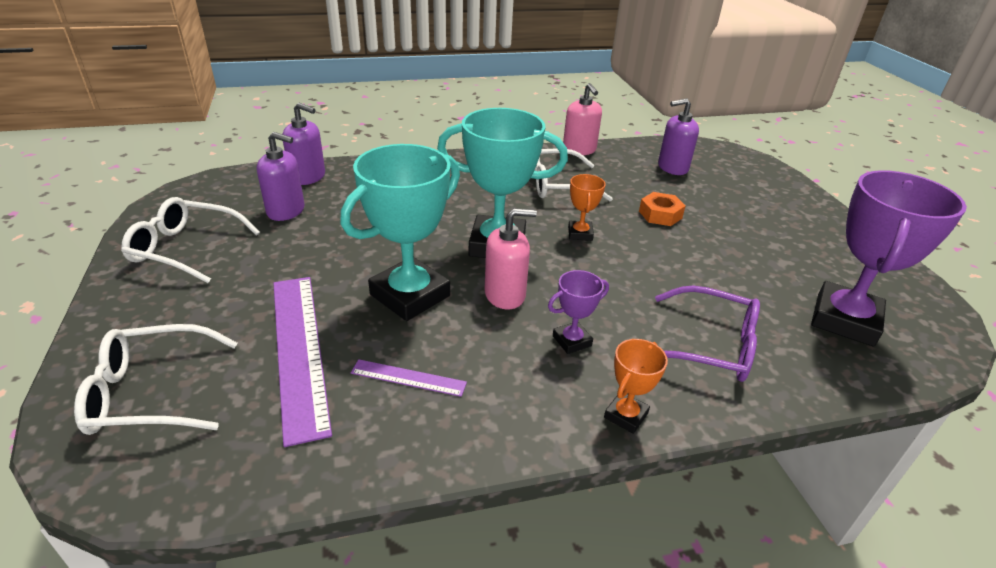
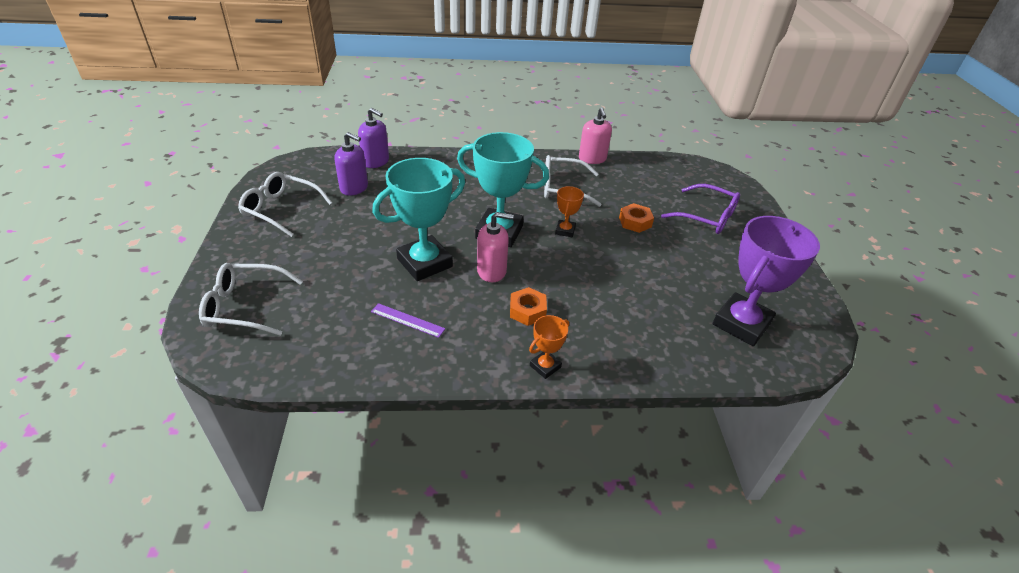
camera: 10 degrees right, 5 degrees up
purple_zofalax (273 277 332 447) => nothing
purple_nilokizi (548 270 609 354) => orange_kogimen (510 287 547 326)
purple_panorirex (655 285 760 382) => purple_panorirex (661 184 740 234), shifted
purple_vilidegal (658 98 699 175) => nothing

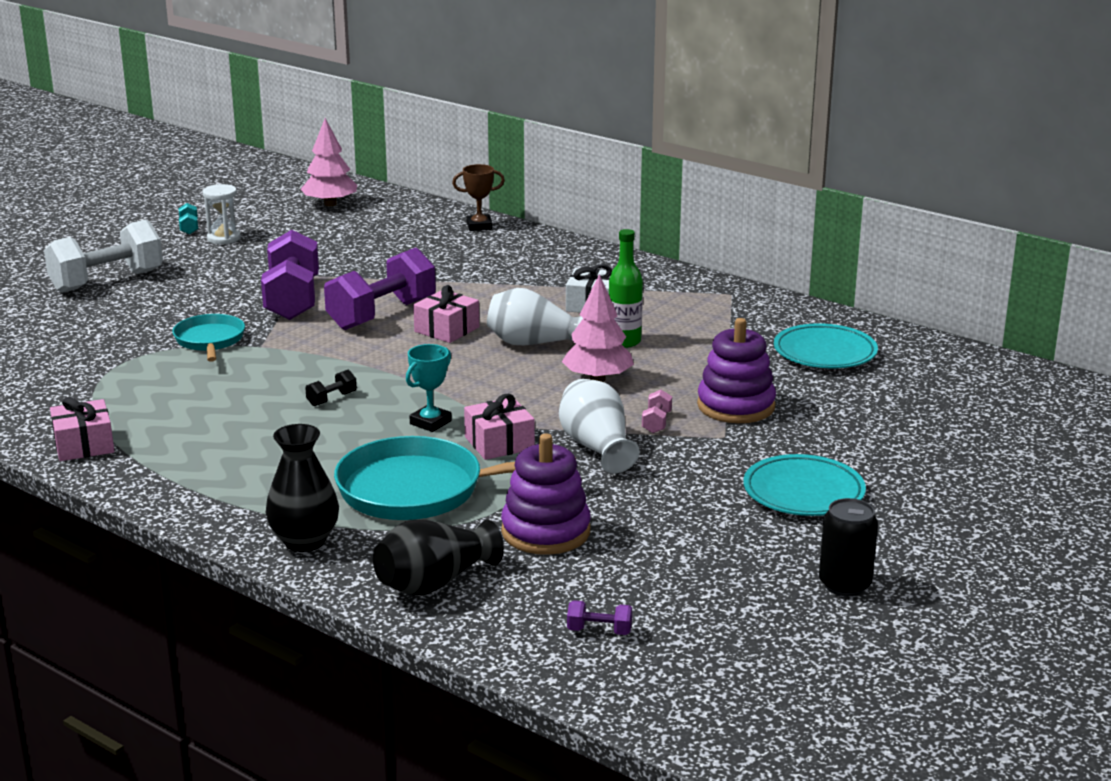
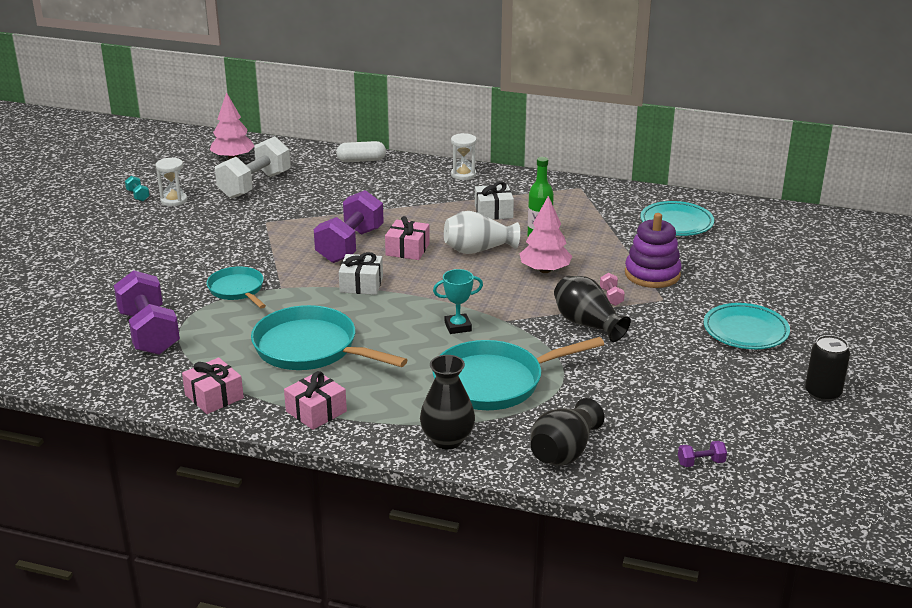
camera: 20 degrees left, 5 degrees up
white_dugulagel (44 219 163 293) => white_dugulagel (215 136 291 199), shifted
purple_dugulagel (261 230 319 320) => purple_dugulagel (114 270 180 355), shifted
black_dugulagel (305 370 357 406) => nothing
turquoise_nilokizi (406 344 452 432) => turquoise_nilokizi (433 269 483 334), 60 degrees clockwise
brown_nilokizi (452 164 505 231) => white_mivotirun (336 141 386 162)
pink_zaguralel (464 394 535 460) => pink_zaguralel (284 371 347 430), shifted
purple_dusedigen (501 433 591 555) => nothing
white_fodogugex (559 379 640 473) => black_fodogugex (554 276 631 342)
nothing => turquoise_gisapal (251 305 407 370)
nothing => white_zaguralel (339 252 383 295)
nothing => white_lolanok (451 133 477 180)

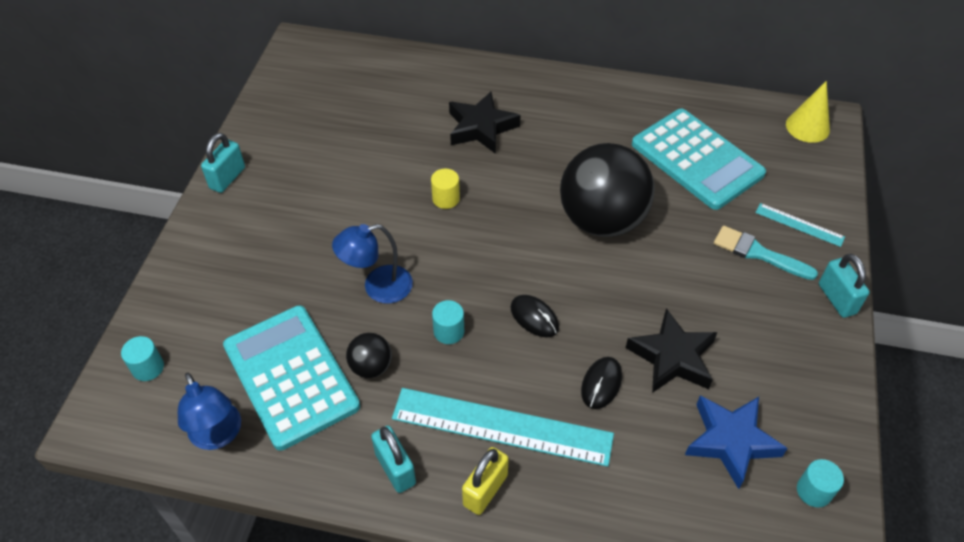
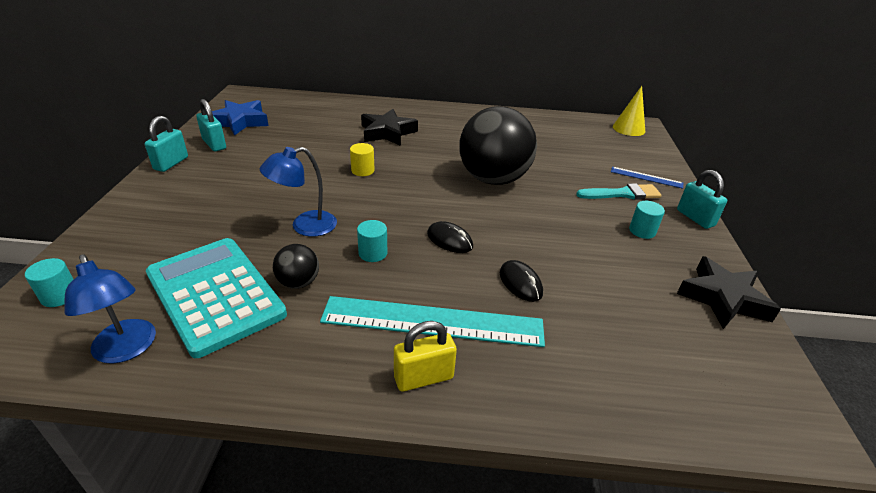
camera: 10 degrees left, 15 degrees down
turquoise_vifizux (371 426 416 493) => turquoise_vifizux (196 99 226 151), shifted
yellow_vifizux (462 447 509 515) => yellow_vifizux (394 321 457 392), 45 degrees clockwise
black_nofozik (581 357 622 409) => black_nofozik (500 260 543 302), 45 degrees counterclockwise
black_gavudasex (626 308 717 393) => black_gavudasex (677 256 781 329), shifted
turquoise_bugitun (632 109 766 210) => nothing
blue_gavudasex (685 395 788 489) => blue_gavudasex (212 100 268 136), shifted
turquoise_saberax (714 226 818 280) => turquoise_saberax (576 183 662 200), 150 degrees clockwise
turquoise_zofalax (755 203 845 247) => blue_zofalax (611 167 683 189)
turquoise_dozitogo (797 459 844 507) => turquoise_dozitogo (629 201 665 239), shifted

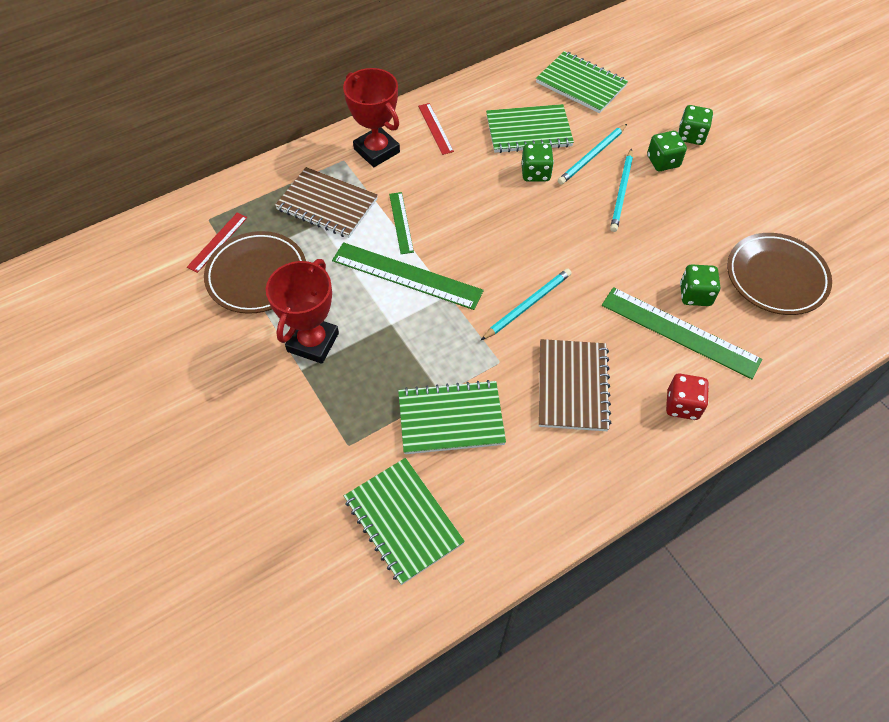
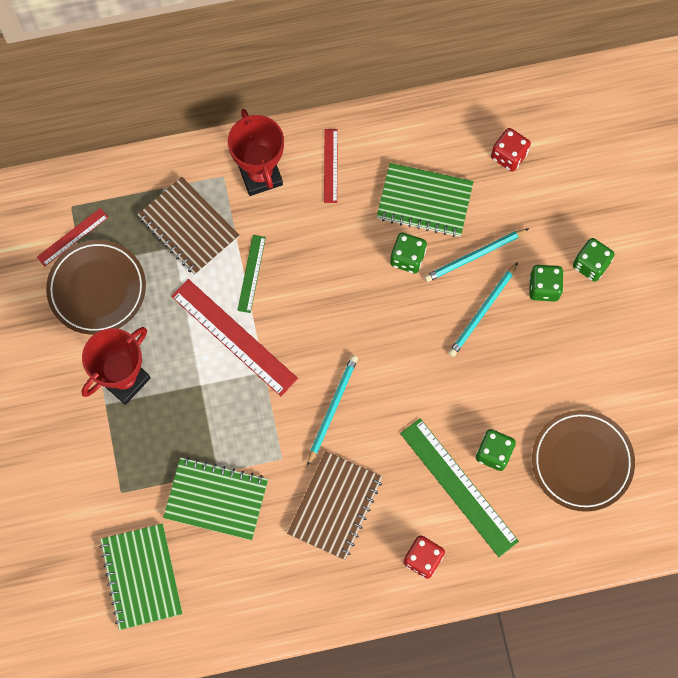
camera: 20 degrees right, 15 degrees up
green_zofalax (332 242 484 310) => red_zofalax (171 279 298 396)
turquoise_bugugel (481 269 571 340) => turquoise_bugugel (307 355 358 467), 45 degrees counterclockwise
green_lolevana (536 51 628 113) => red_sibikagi (491 128 531 172)

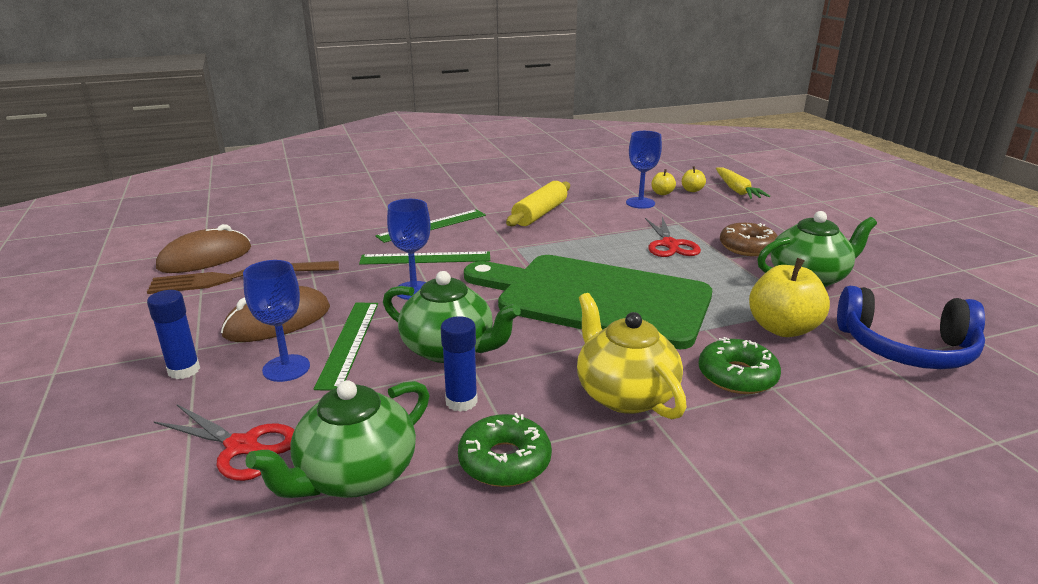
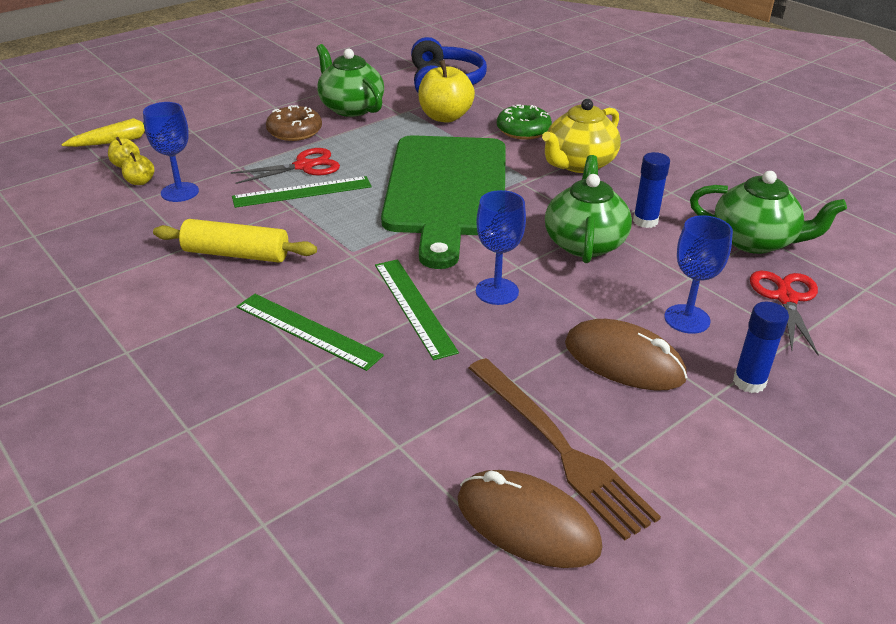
camera: 110 degrees left, 10 degrees up
green_zofalax (314 303 378 391) => green_zofalax (232 176 372 208), shifted
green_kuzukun (458 413 552 487) => nothing

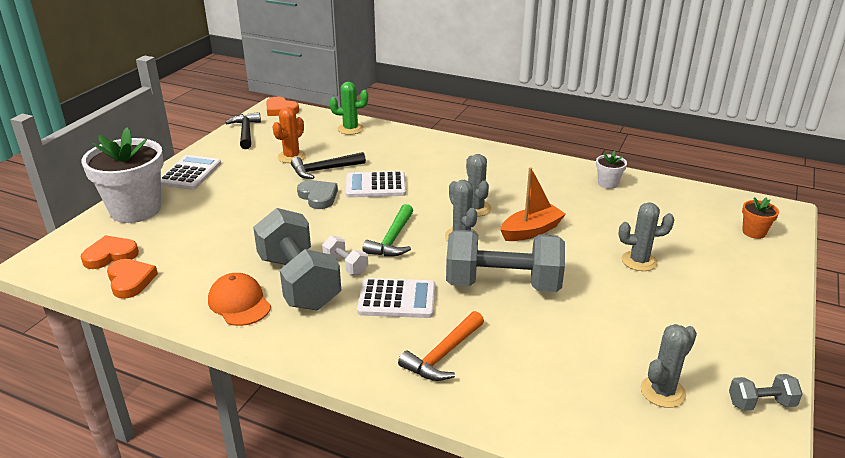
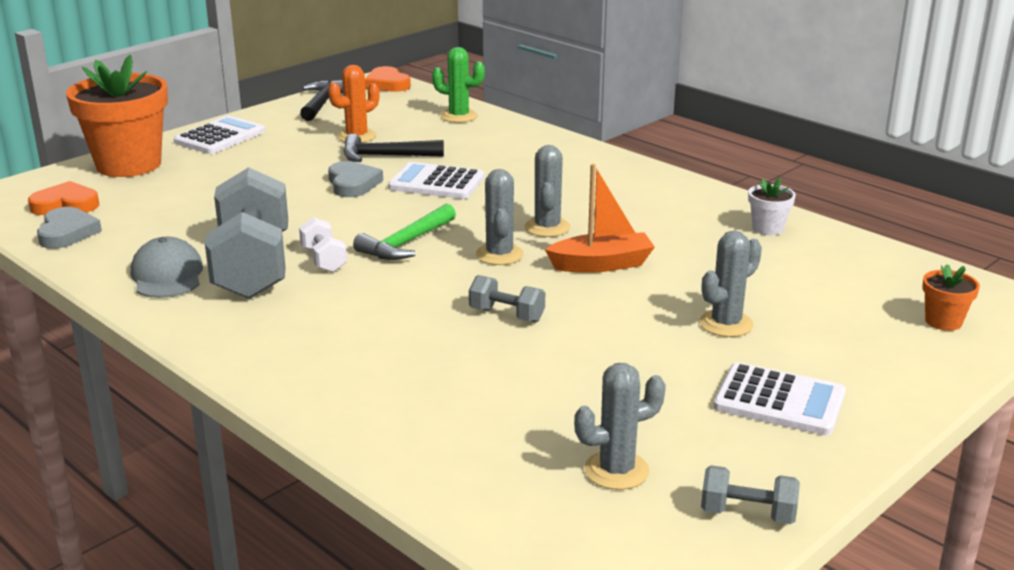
camera: 20 degrees right, 5 degrees down
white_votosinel (82 127 164 223) => orange_votosinel (66 55 168 177)
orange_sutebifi (107 259 158 299) => grey_sutebifi (37 207 102 249)
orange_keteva (208 273 271 326) => grey_keteva (131 237 203 298)
white_bugitun (357 278 435 318) => white_bugitun (713 362 846 436), shifted
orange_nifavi (398 311 484 381) => nothing
grey_dugulagel (446 230 565 292) => grey_dugulagel (469 275 545 322), x0.44
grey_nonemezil (619 202 675 271) => grey_nonemezil (699 231 762 337), 60 degrees counterclockwise

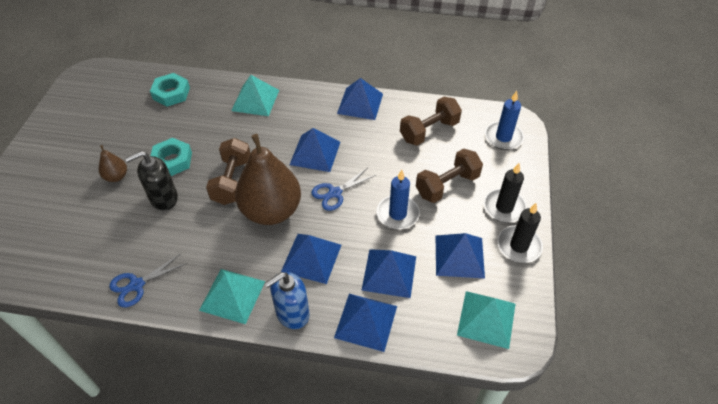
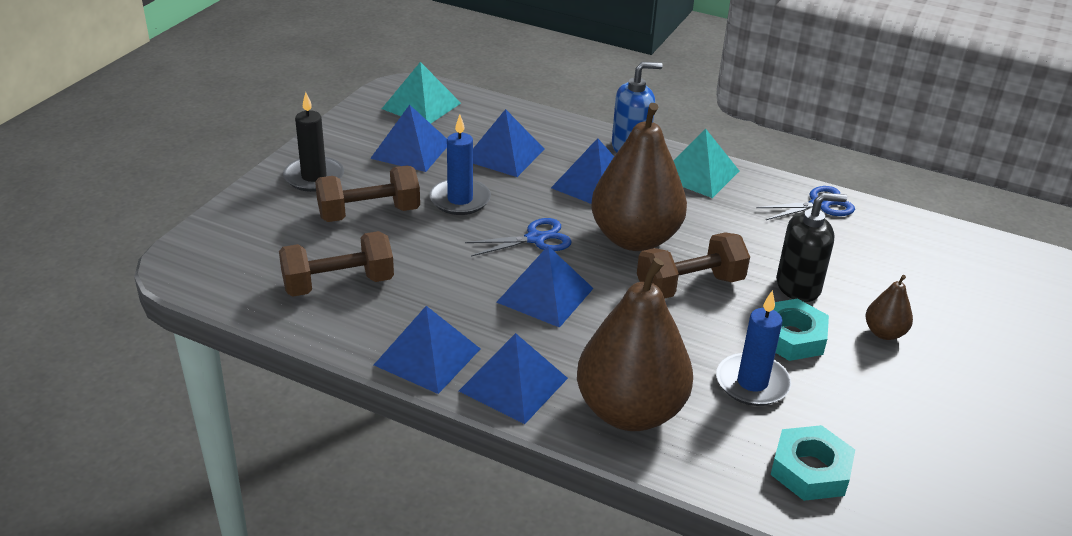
camera: 165 degrees left, 15 degrees down
brown_dugulagel (206 138 251 205) => brown_dugulagel (637 232 750 299), 45 degrees clockwise
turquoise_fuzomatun (231 75 279 116) => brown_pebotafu (577 258 693 431)
blue_fuzomatun (334 294 397 352) => blue_fuzomatun (459 333 568 424), shifted
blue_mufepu (485 91 524 150) => blue_mufepu (716 290 791 406), shifted
black_mufepu (497 203 543 263) => nothing

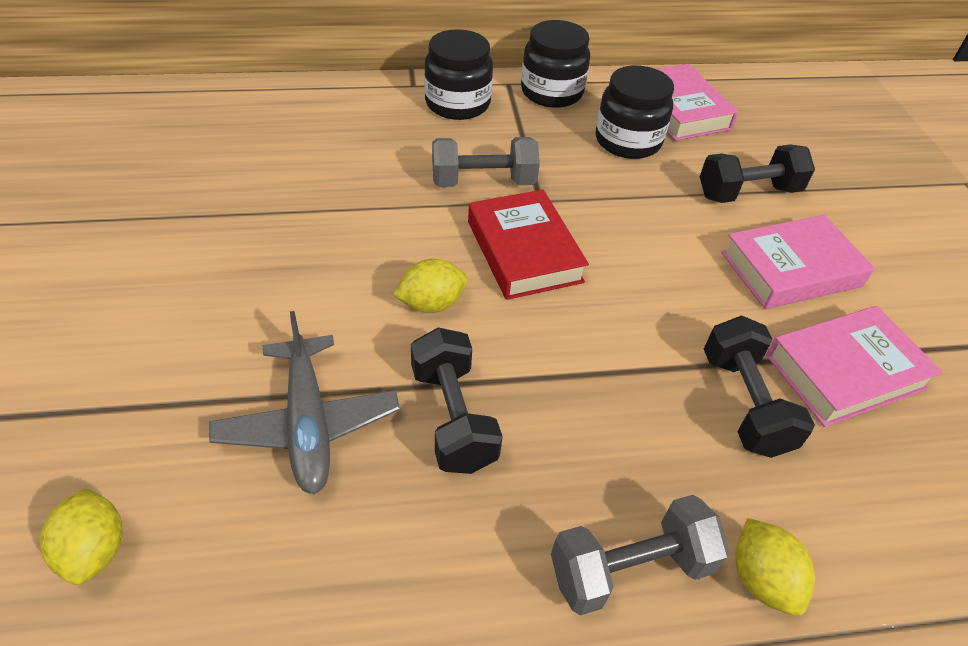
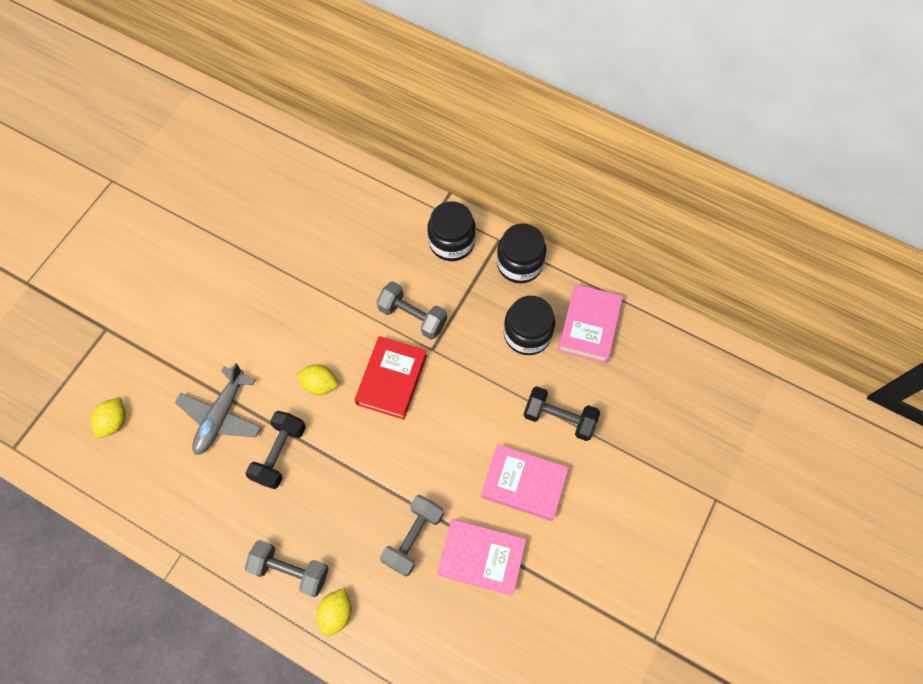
camera: 40 degrees right, 20 degrees up
black_dugulagel (704 316 815 458) => grey_dugulagel (380 495 444 577)

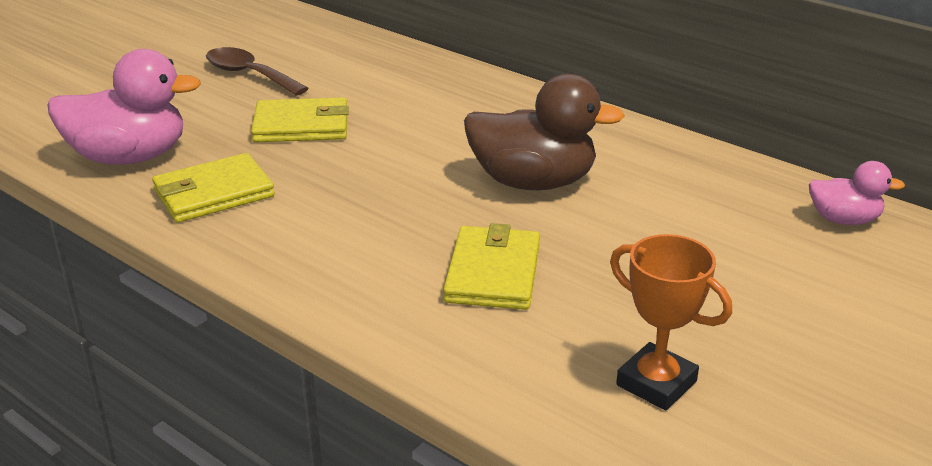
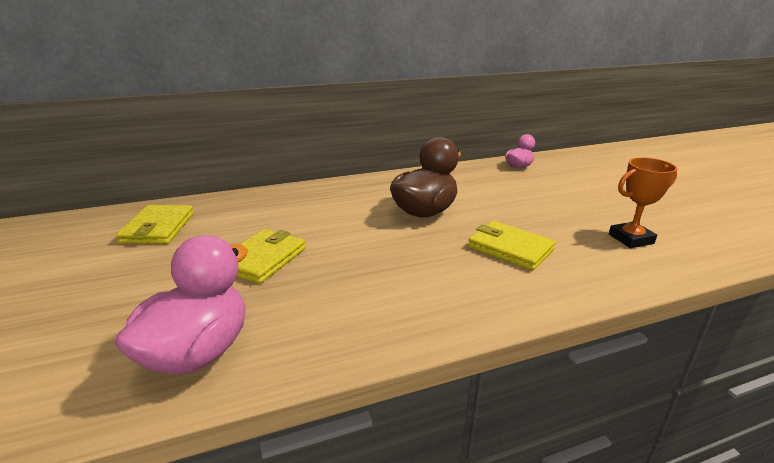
camera: 60 degrees left, 5 degrees down
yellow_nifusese (152 153 275 223) => yellow_nifusese (116 205 194 244), shifted
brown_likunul (206 47 309 96) => nothing

